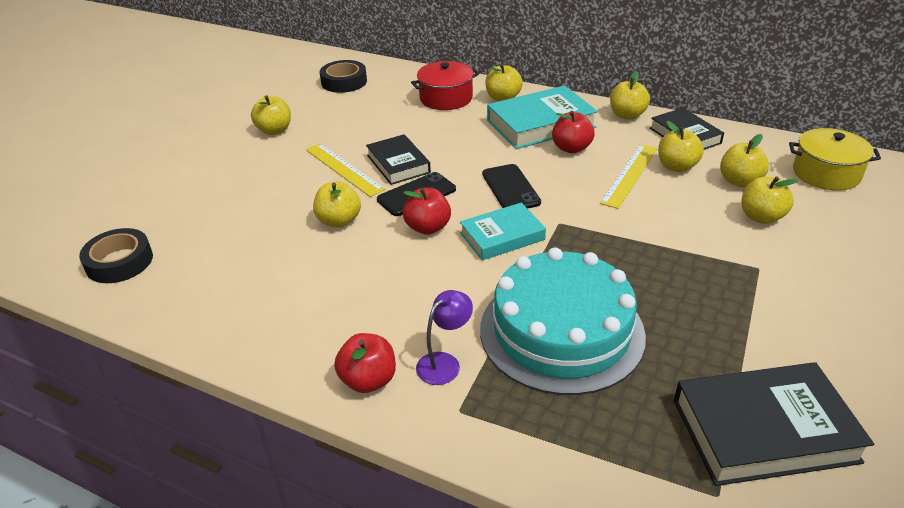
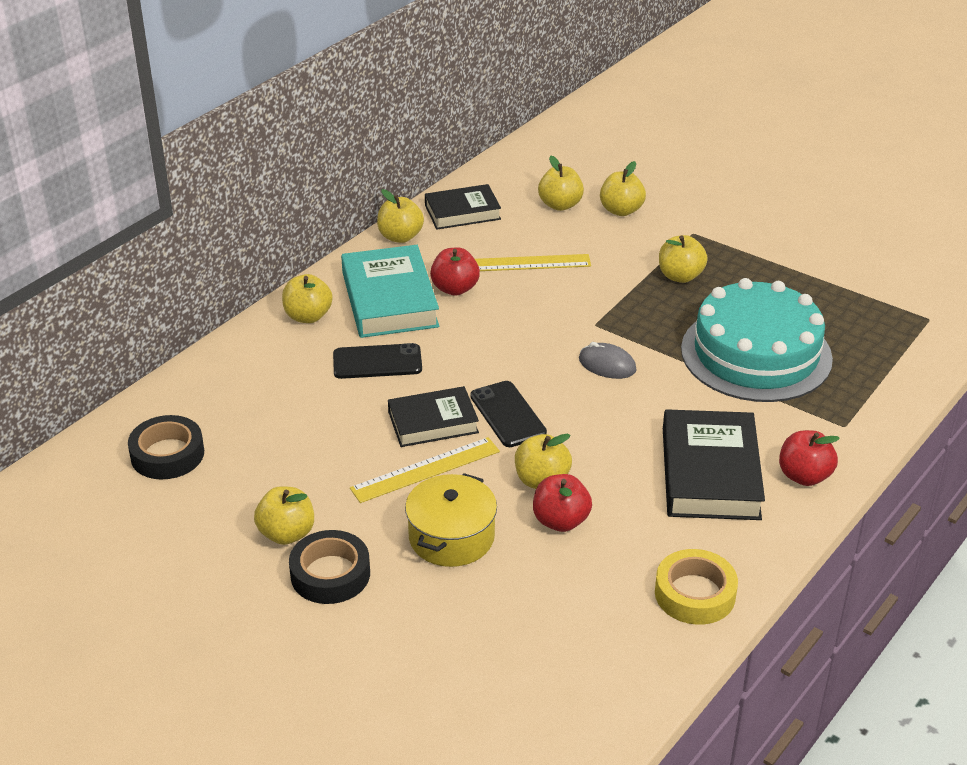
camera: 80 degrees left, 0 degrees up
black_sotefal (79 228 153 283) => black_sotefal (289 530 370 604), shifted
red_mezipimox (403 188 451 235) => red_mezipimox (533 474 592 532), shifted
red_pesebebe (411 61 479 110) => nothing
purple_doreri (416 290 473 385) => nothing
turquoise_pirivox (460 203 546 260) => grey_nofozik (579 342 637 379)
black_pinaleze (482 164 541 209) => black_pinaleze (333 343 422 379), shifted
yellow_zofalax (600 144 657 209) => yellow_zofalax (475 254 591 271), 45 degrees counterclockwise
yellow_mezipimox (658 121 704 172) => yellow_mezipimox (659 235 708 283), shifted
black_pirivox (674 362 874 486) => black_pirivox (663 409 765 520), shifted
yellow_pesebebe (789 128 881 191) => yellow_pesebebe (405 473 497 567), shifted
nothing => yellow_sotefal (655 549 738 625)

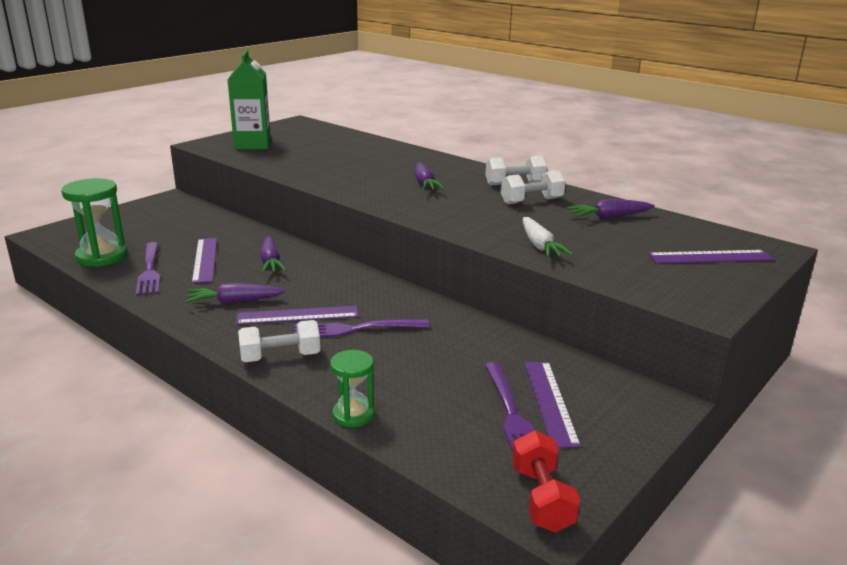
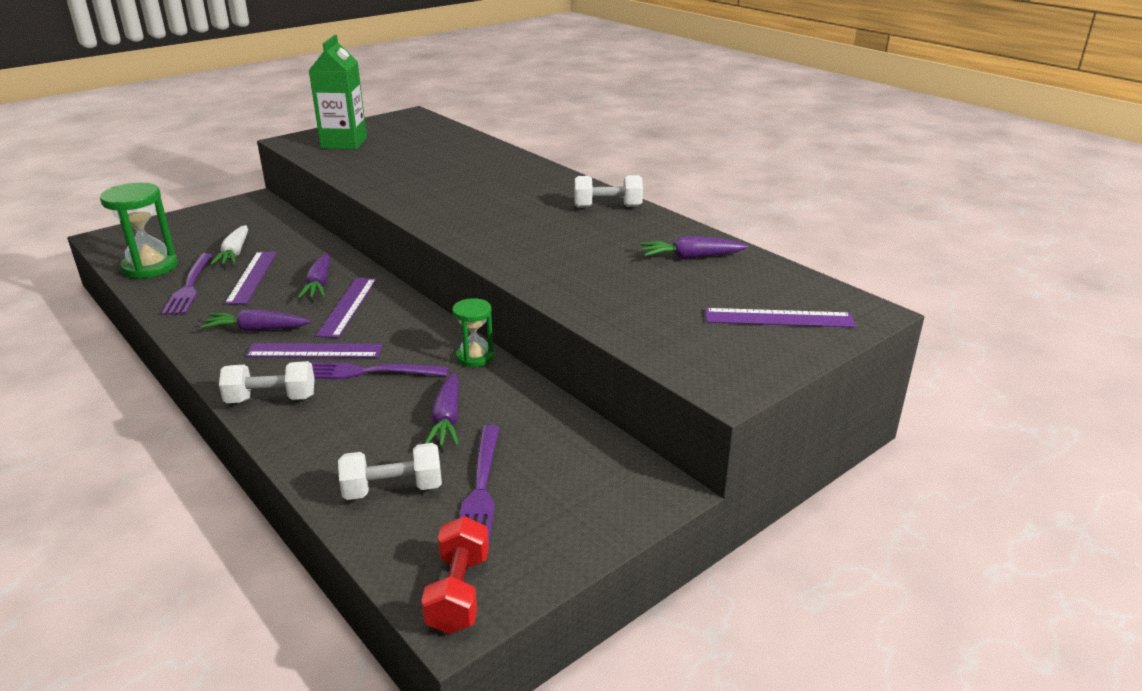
camera: 10 degrees right, 5 degrees up
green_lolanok (330 350 375 427) => green_lolanok (452 298 494 367), shifted
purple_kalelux (415 162 444 190) => purple_kalelux (425 372 459 446), shifted
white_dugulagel (500 170 566 205) => white_dugulagel (338 443 442 500), shifted
white_kalelux (523 217 573 258) => white_kalelux (210 225 248 265), shifted
purple_zofalax (525 362 581 448) => purple_zofalax (316 278 377 338), shifted

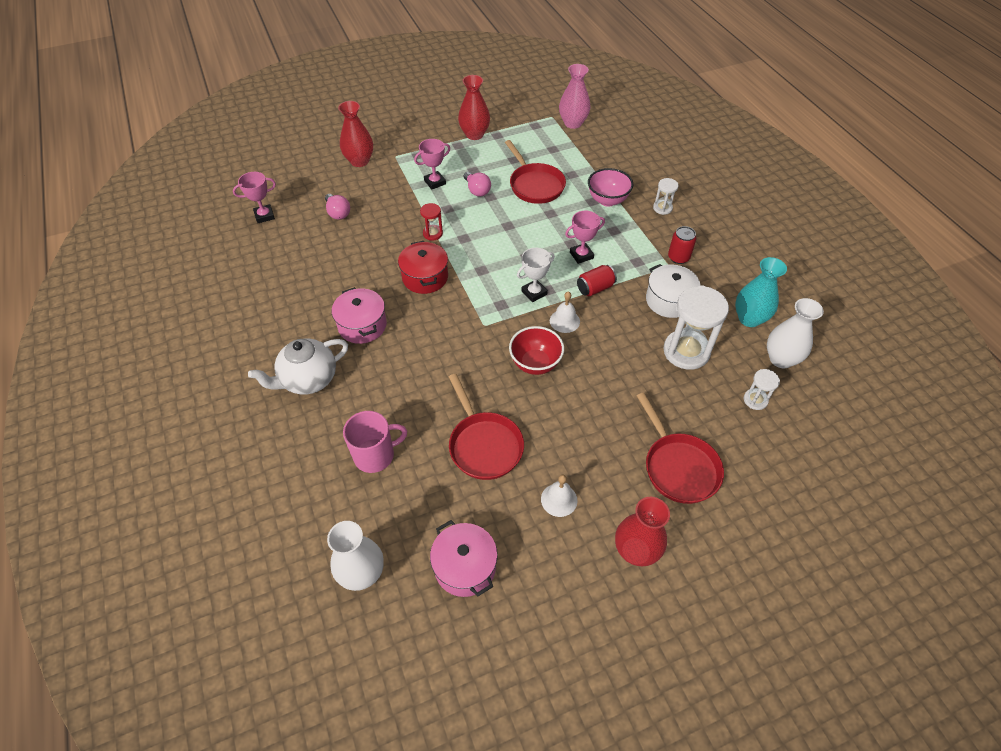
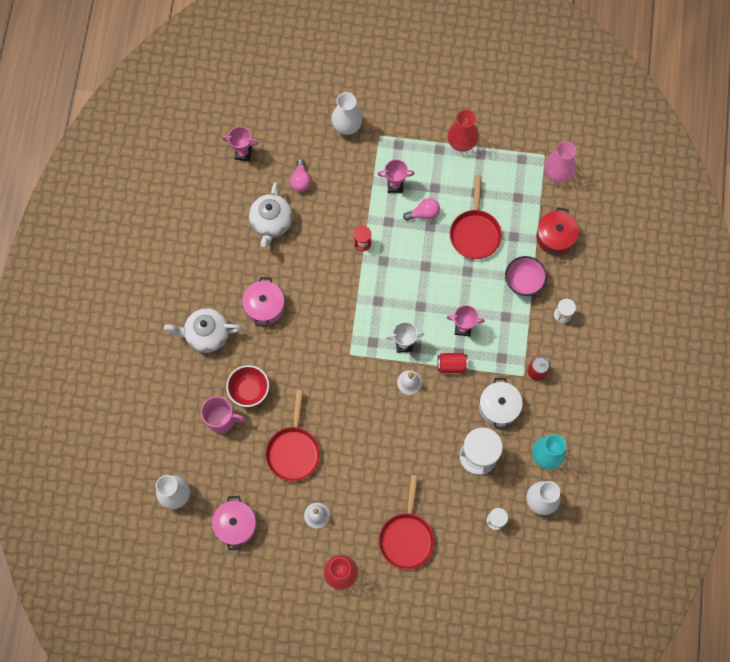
camera: 30 degrees right, 20 degrees up
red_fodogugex (338 101 373 167) => white_fodogugex (331 92 363 135)
red_pesebebe (398 241 448 294) => red_pesebebe (536 207 579 256), shifted
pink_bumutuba (464 172 491 196) => pink_bumutuba (403 198 440 221), 105 degrees counterclockwise
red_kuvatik (509 326 564 375) => red_kuvatik (226 365 269 407), shifted
nothing => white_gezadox (249 182 293 247)

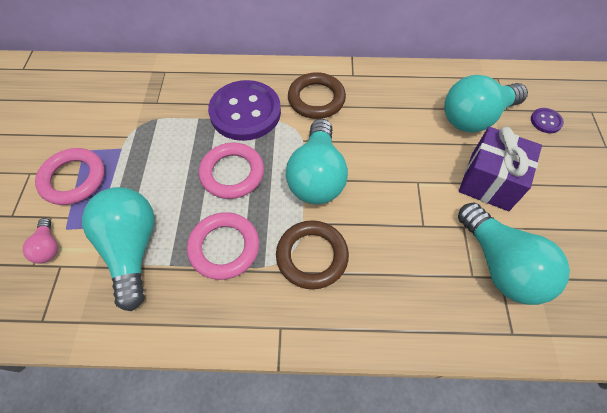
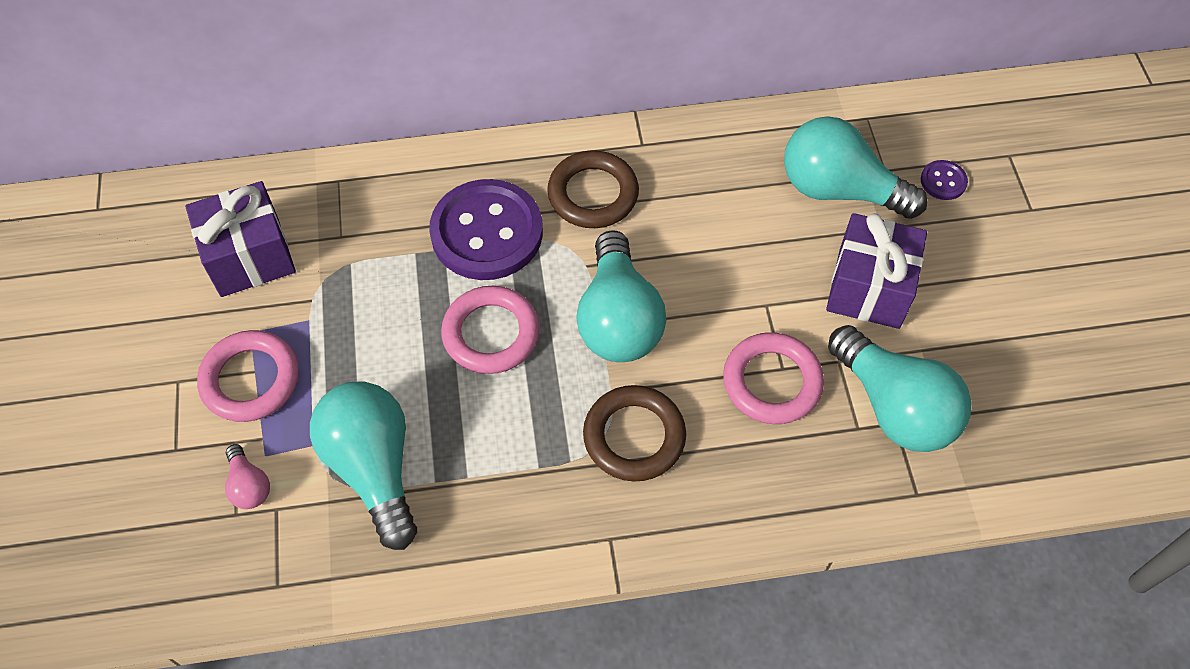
camera: 10 degrees left, 0 degrees up
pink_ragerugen (187 212 259 280) => pink_ragerugen (723 332 824 424), shifted
turquoise_bumutuba (444 75 528 133) => turquoise_bumutuba (784 116 928 219), 60 degrees clockwise
nothing => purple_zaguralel (185 181 296 297)

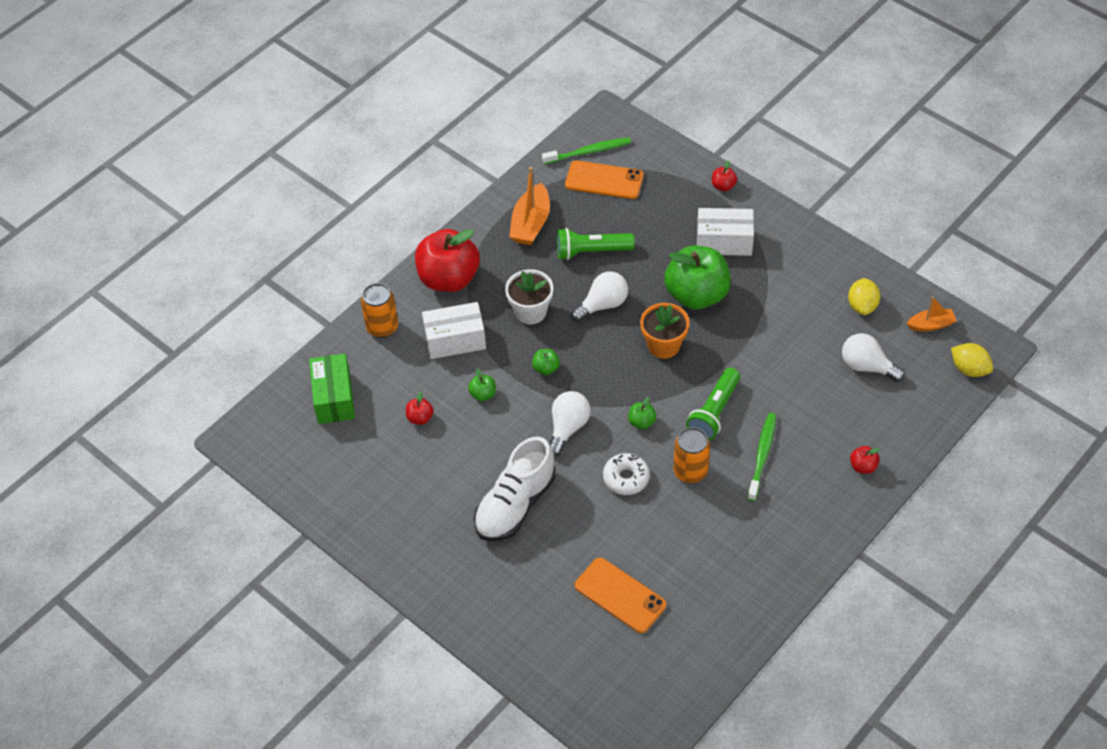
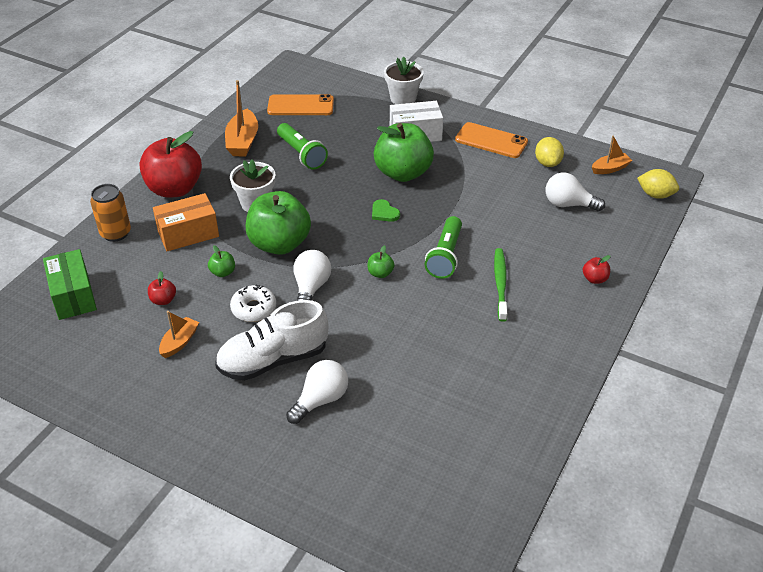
camera: 15 degrees left, 10 degrees down
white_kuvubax (422 302 486 359) => orange_kuvubax (153 193 219 251)
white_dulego (474 437 556 542) => white_dulego (215 300 328 381), 45 degrees clockwise
green_mezipimox (532 349 560 375) => green_mezipimox (246 191 311 255), x2.45
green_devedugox (542 137 631 164) => nothing
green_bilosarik (557 228 635 260) => green_bilosarik (277 123 328 170), 105 degrees counterclockwise
white_bumutuba (571 271 628 322) => white_bumutuba (286 360 348 424), shifted
orange_pinaleze (575 557 666 633) => orange_pinaleze (455 122 528 158), shifted
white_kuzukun (603 453 650 495) => white_kuzukun (230 285 276 322), shifted
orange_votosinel (640 303 690 359) => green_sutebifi (372 199 400 222)
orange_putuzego (673 427 710 483) => nothing
red_mezipimox (712 161 737 191) => white_votosinel (384 57 424 104)
nothing => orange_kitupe (159 311 199 358)

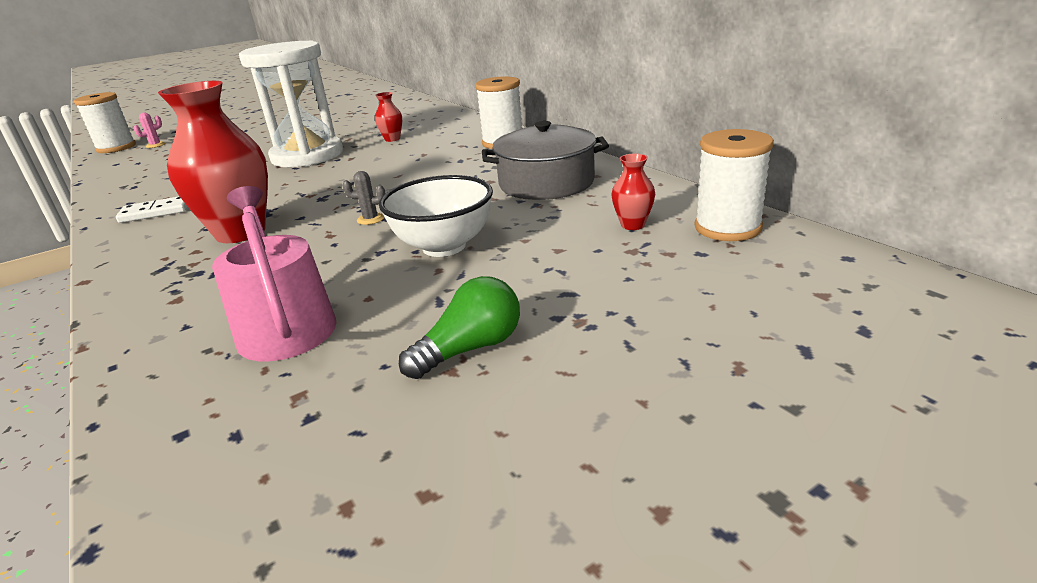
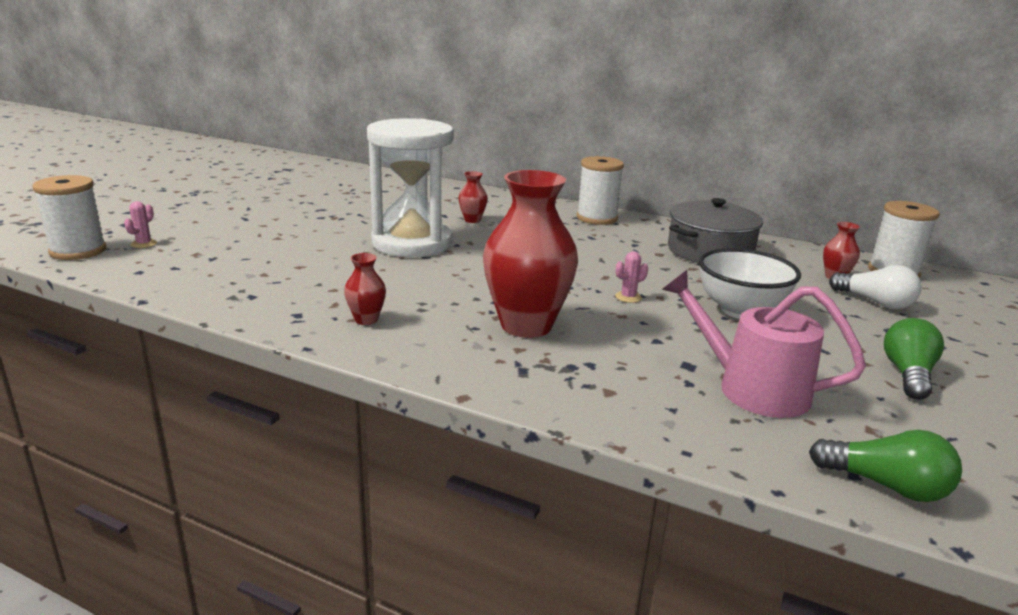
camera: 35 degrees left, 5 degrees down
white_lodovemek (116 196 188 223) => red_fodogugex (344 253 386 325)
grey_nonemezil (342 171 385 225) => pink_nonemezil (615 251 648 303)
nothing => green_bumutuba (809 430 962 502)
nothing => white_bumutuba (829 265 922 310)

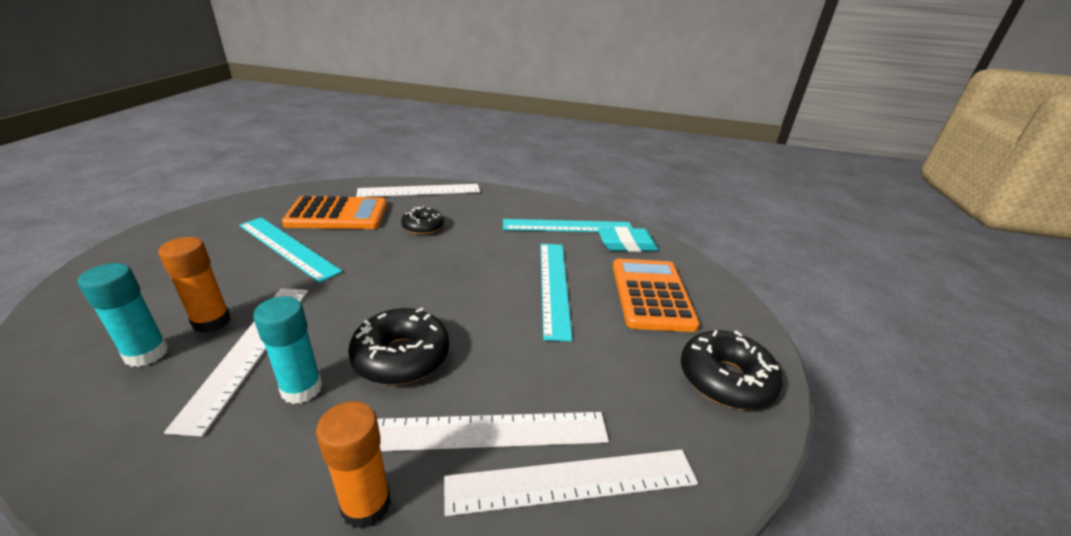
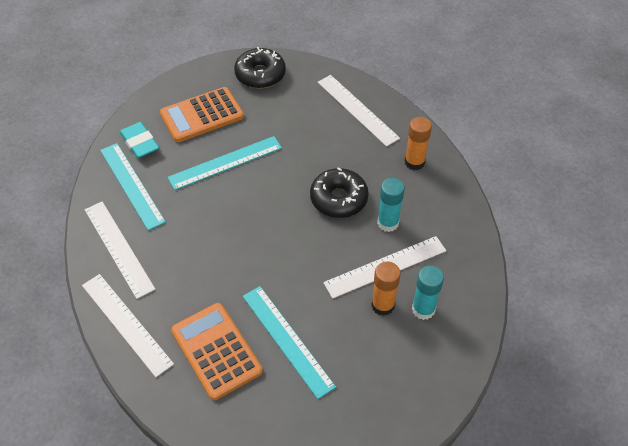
camera: 115 degrees left, 20 degrees up
turquoise_zofalax (239 217 343 283) => turquoise_zofalax (243 286 336 399), 45 degrees counterclockwise
white_zofalax (377 412 609 451) => white_zofalax (85 201 155 299), shifted
black_kuzukun (401 206 444 235) => nothing

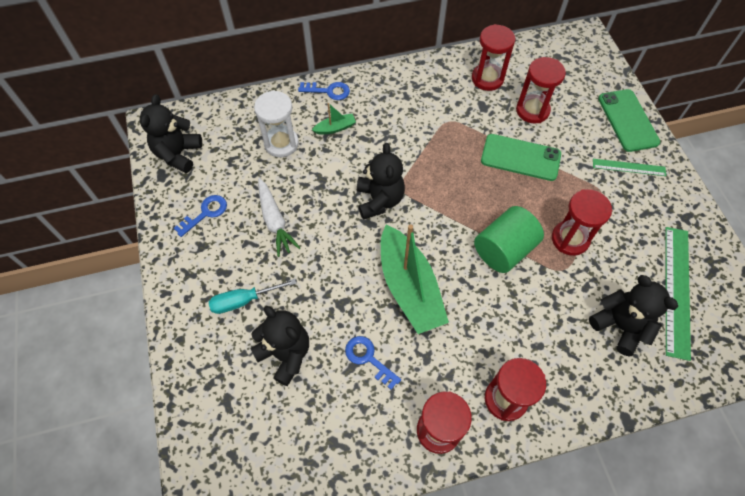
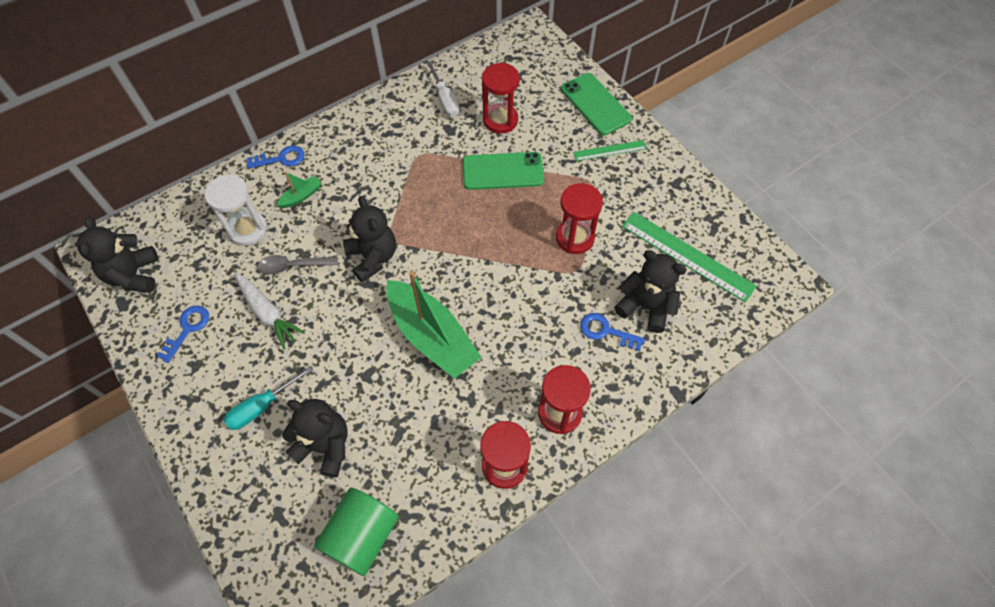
camera: 20 degrees left, 0 degrees up
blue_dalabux (345 336 401 390) => blue_dalabux (580 313 645 351), shifted
red_lolanok (472 24 515 91) => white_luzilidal (426 61 460 117)
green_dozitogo (474 206 544 273) => green_dozitogo (314 488 399 576), shifted
green_zofalax (665 227 691 361) => green_zofalax (622 212 757 302), 45 degrees counterclockwise
nothing => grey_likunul (258 255 338 275)

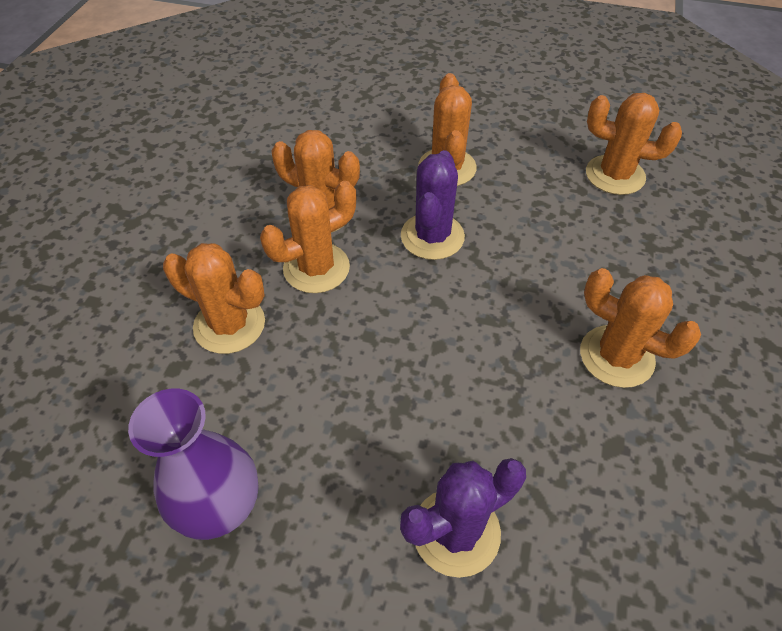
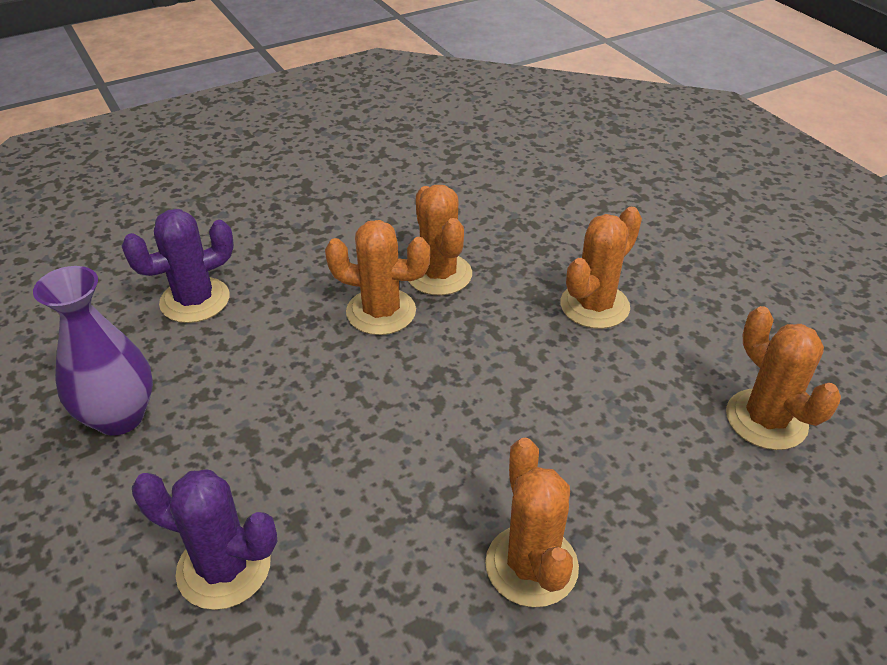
camera: 45 degrees right, 10 degrees down
orange_nonemezil (163 243 265 354) => nothing
purple_nonemezil (401 150 465 260) => purple_nonemezil (122 209 234 323), shifted

